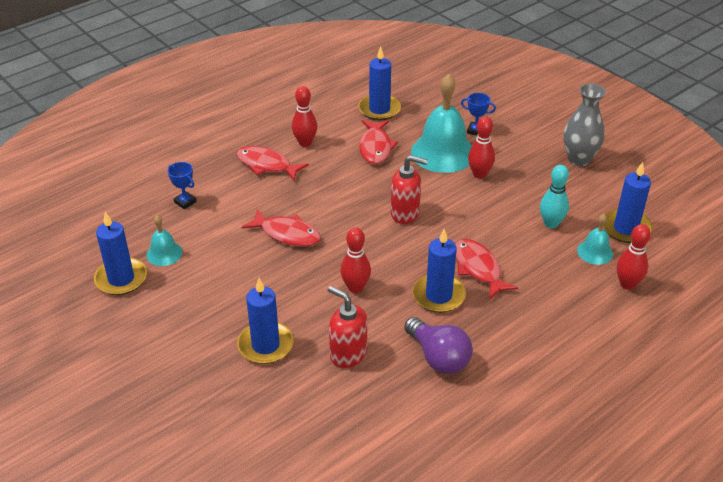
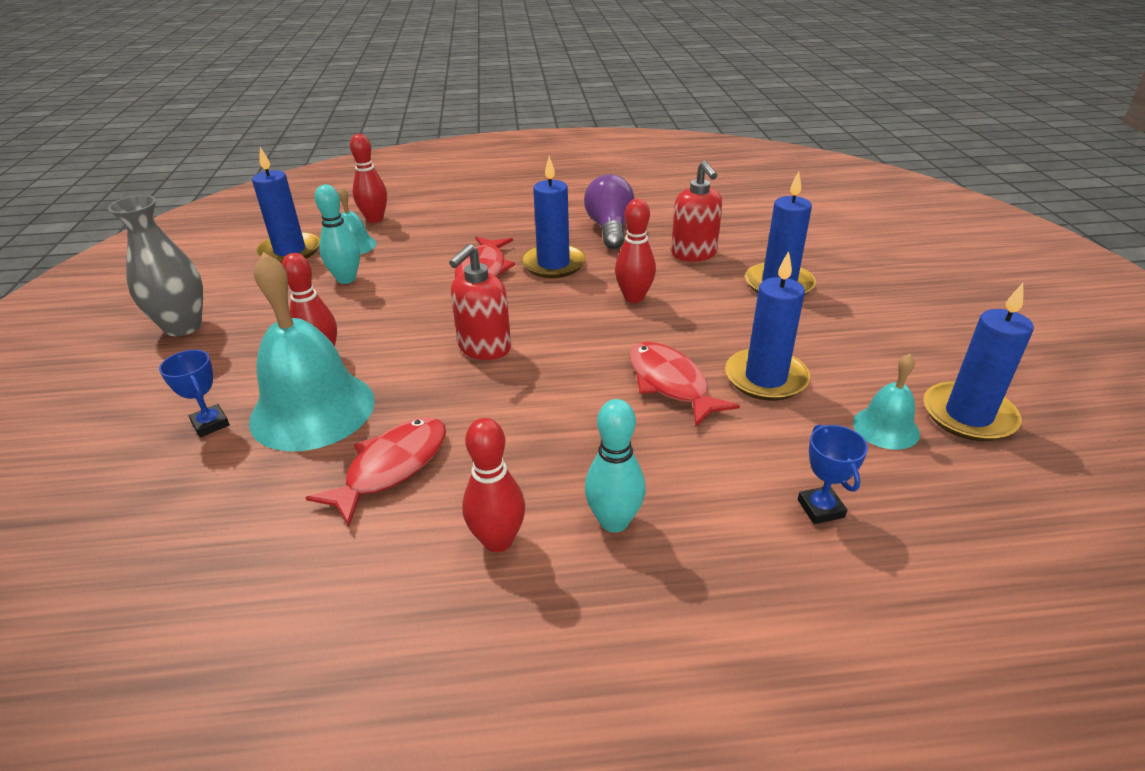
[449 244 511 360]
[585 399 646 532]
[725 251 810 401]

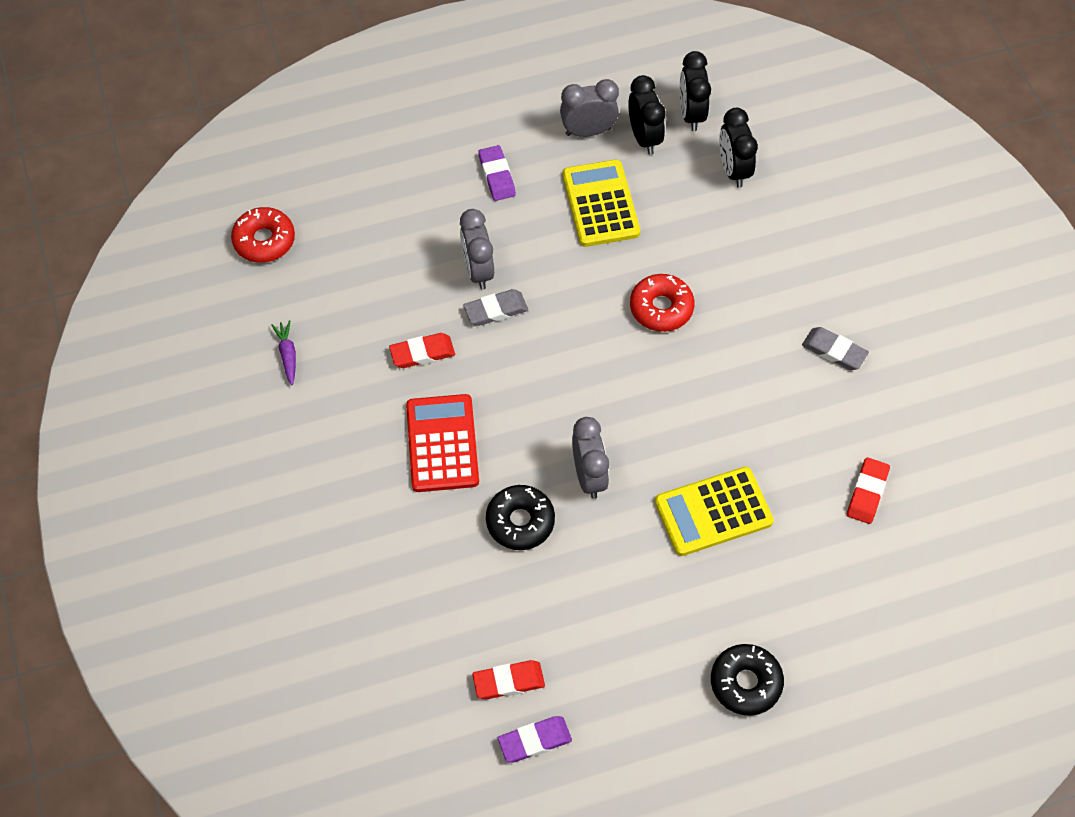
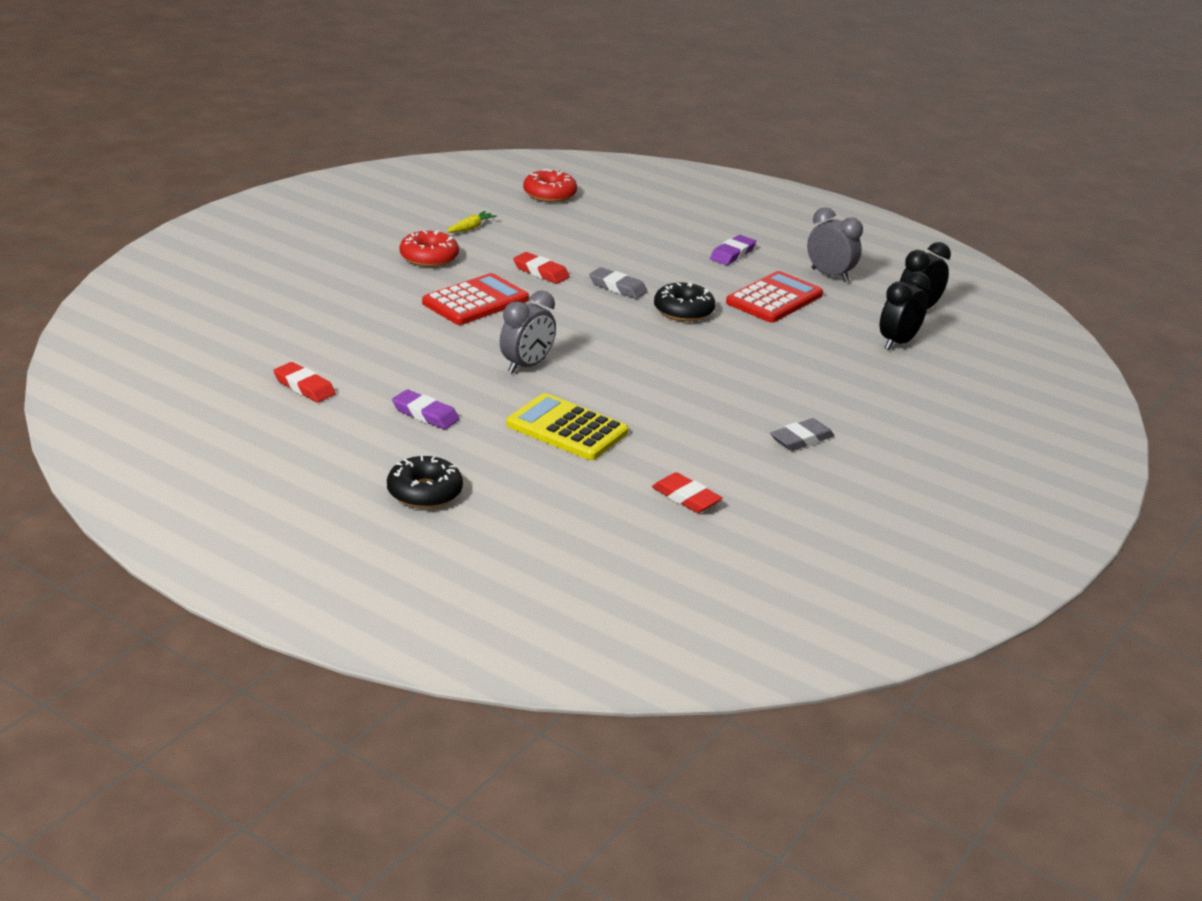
[392 390 460 429]
[400 230 459 267]
[447 211 497 233]
[652 472 723 513]
[654 282 715 322]
[726 271 823 323]
[770 418 834 451]
[460 209 494 290] (first image)
[628 75 666 155] (first image)

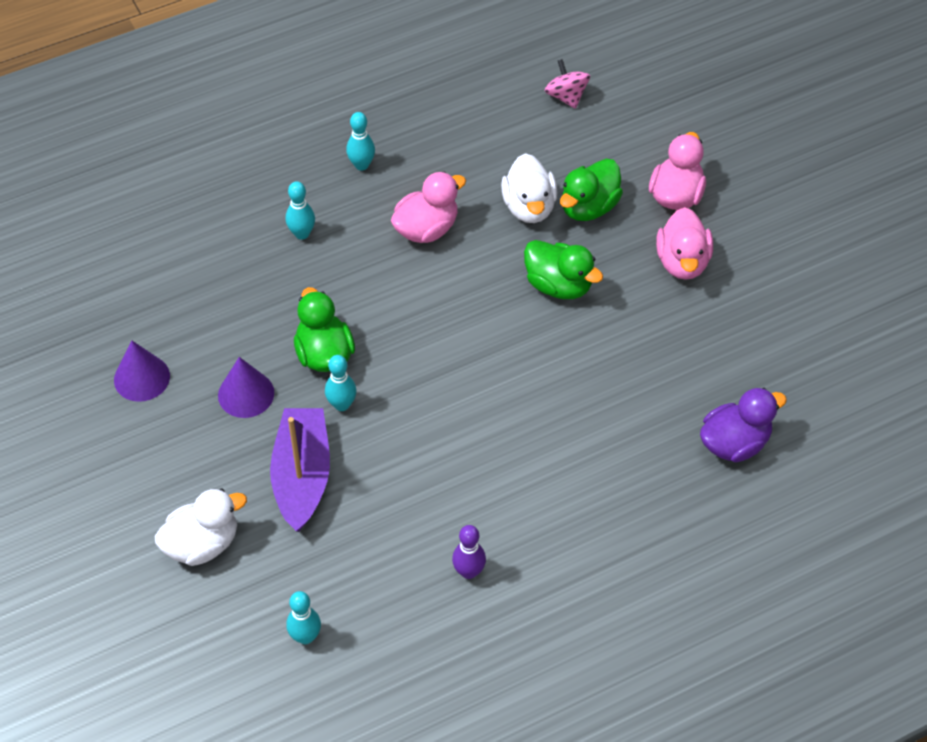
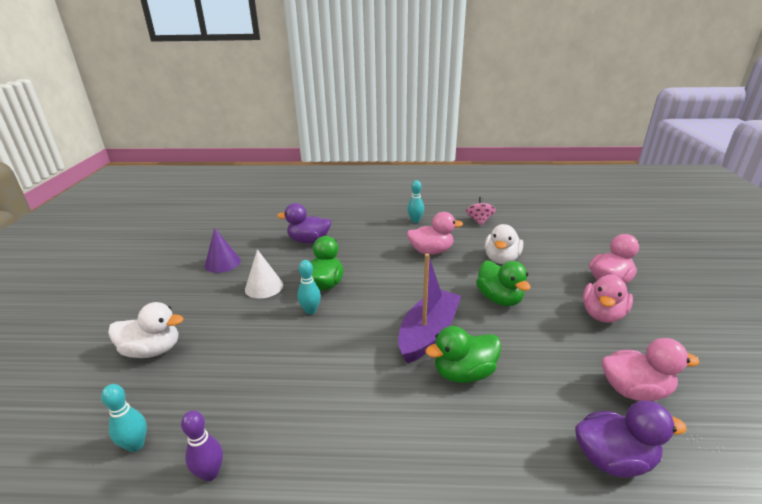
[181 410 223 481]
[245 249 283 299]
[277 203 331 243]
[398 253 461 364]
[425 326 501 383]
[466 197 496 225]
[602 338 699 401]
[286 181 315 240] (first image)

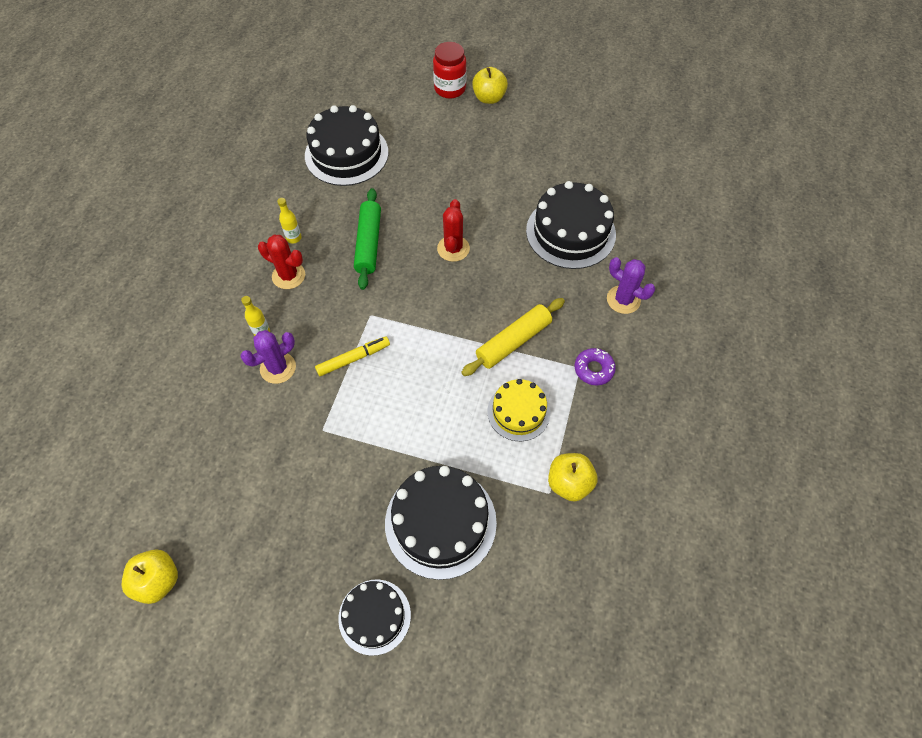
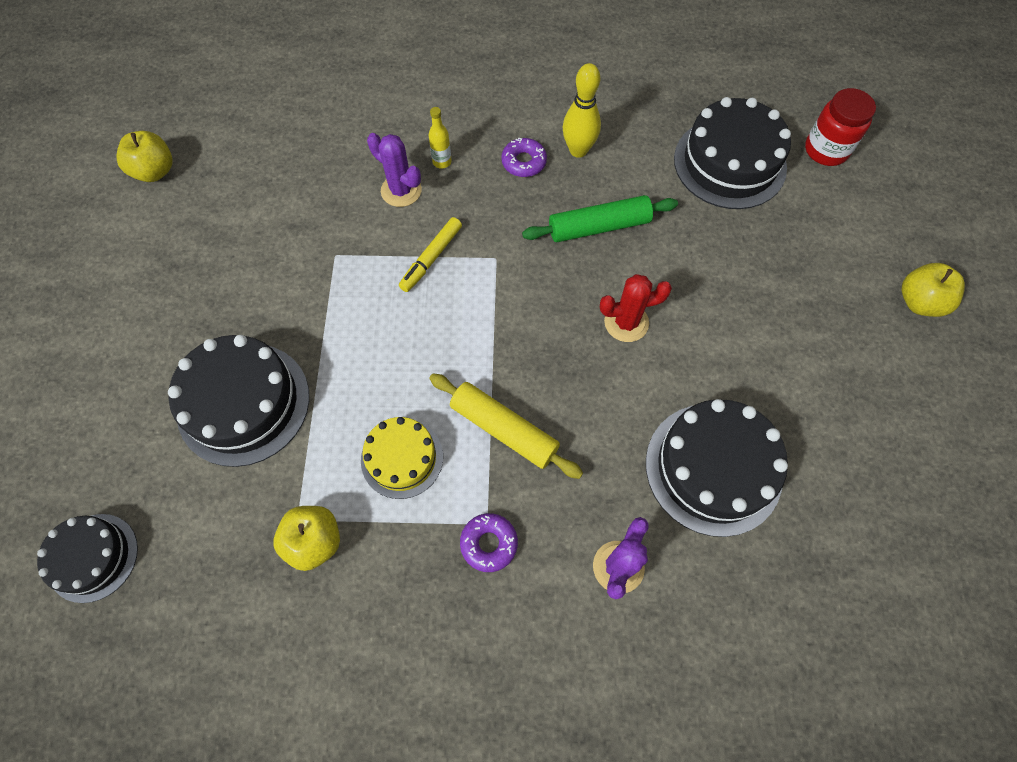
[37 514 138 603]
[399 217 462 292]
[501 137 547 177]
[563 63 601 158]
[805 88 876 166]

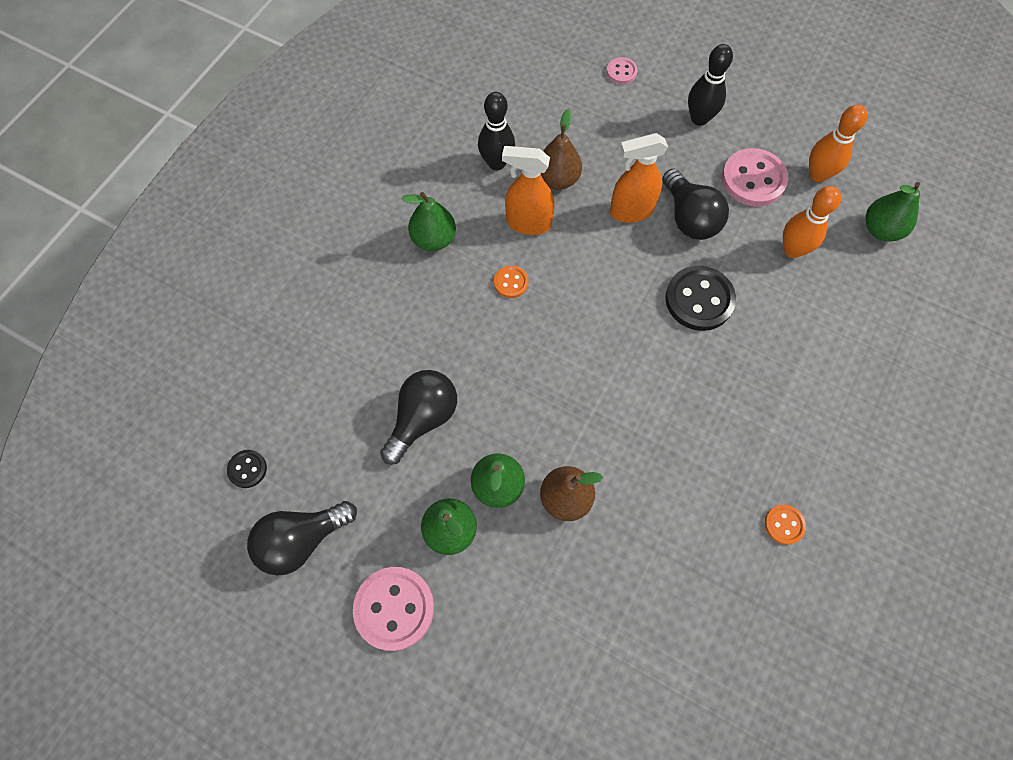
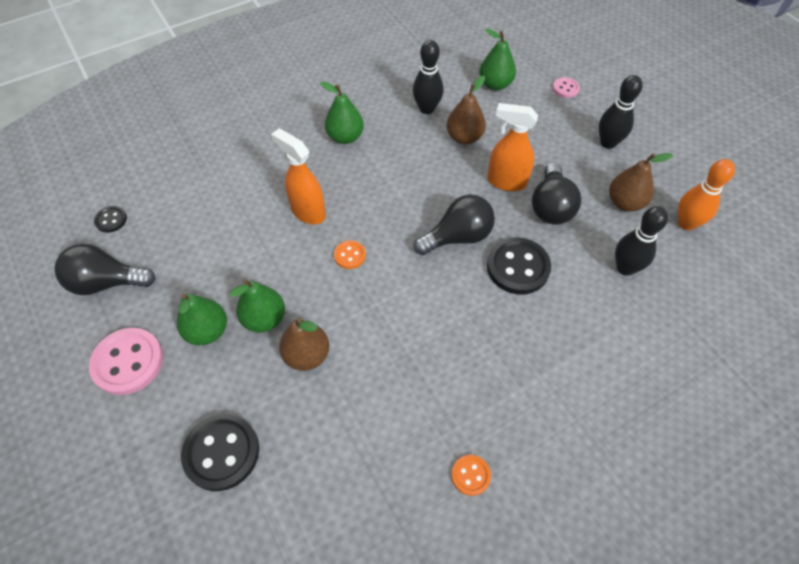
[181 414 259 491]
[271 128 326 225]
[334 240 366 269]
[414 194 495 255]
[479 29 516 90]
[609 153 673 212]
[615 206 668 276]

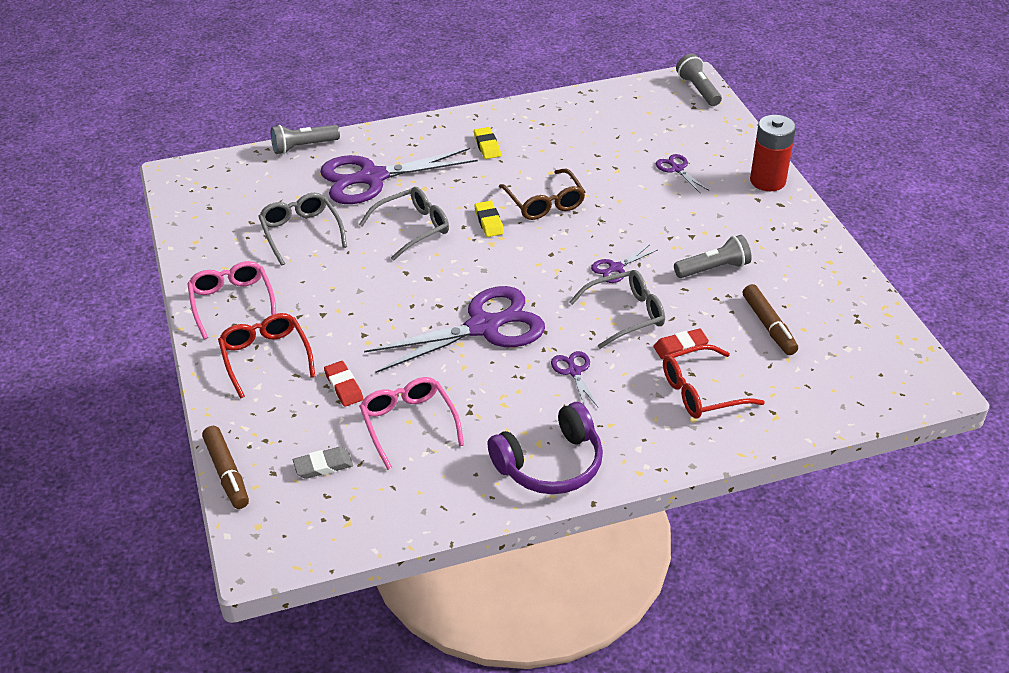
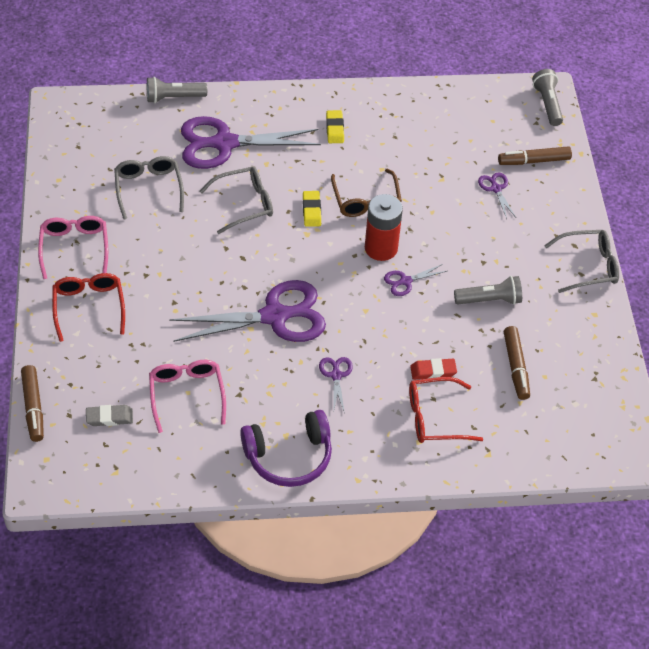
[365 194 403 261]
[498 146 572 165]
[544 230 619 293]
[324 361 363 407] (first image)

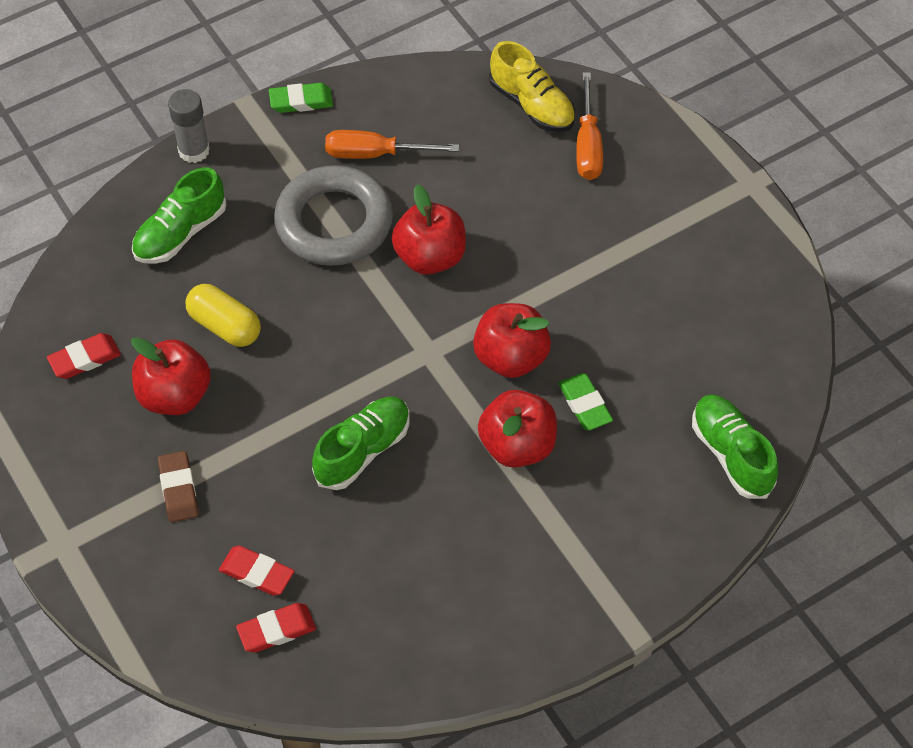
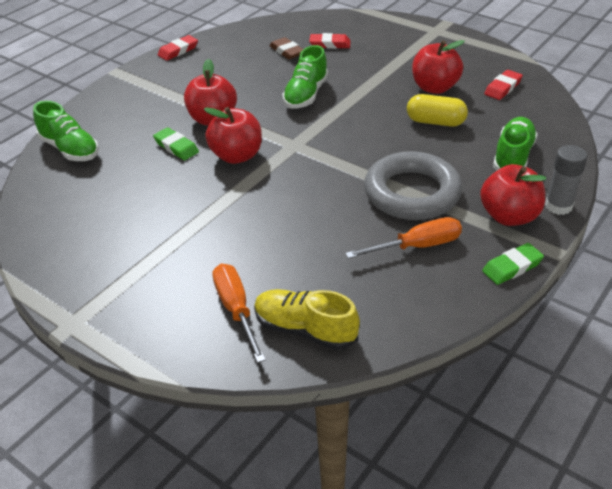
[158 35 198 61]
[269 37 303 59]
[480 164 546 226]

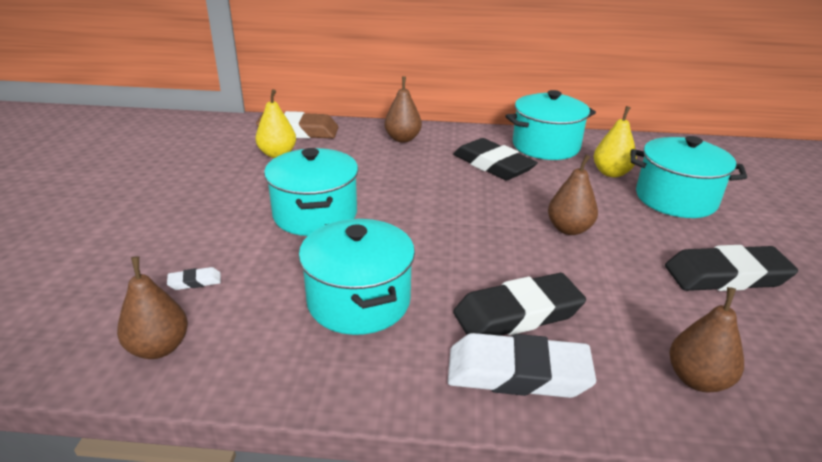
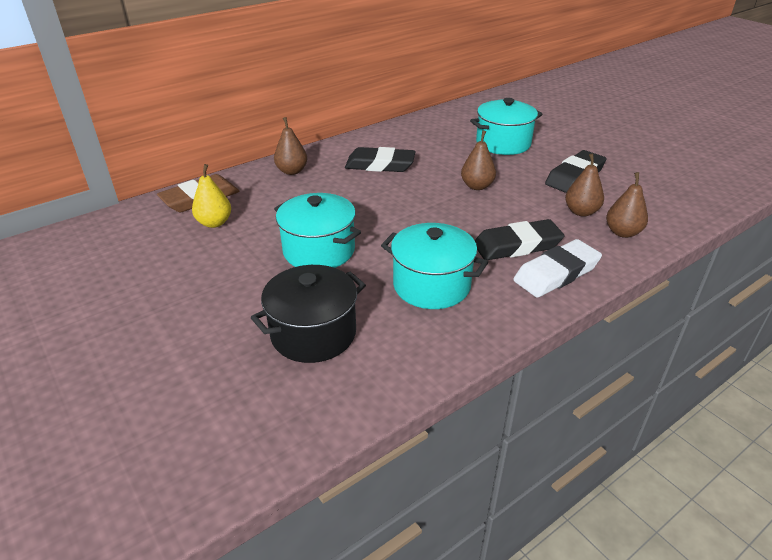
[251 265 366 363]
[474 219 565 260]
[565 154 604 216]
[506 90 596 160] (first image)
[594 106 637 177] (first image)

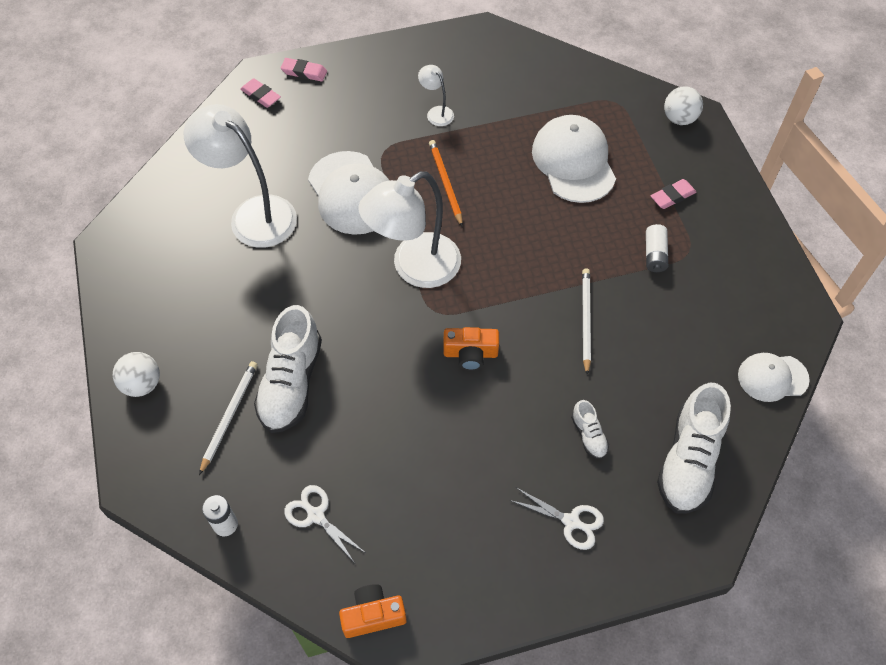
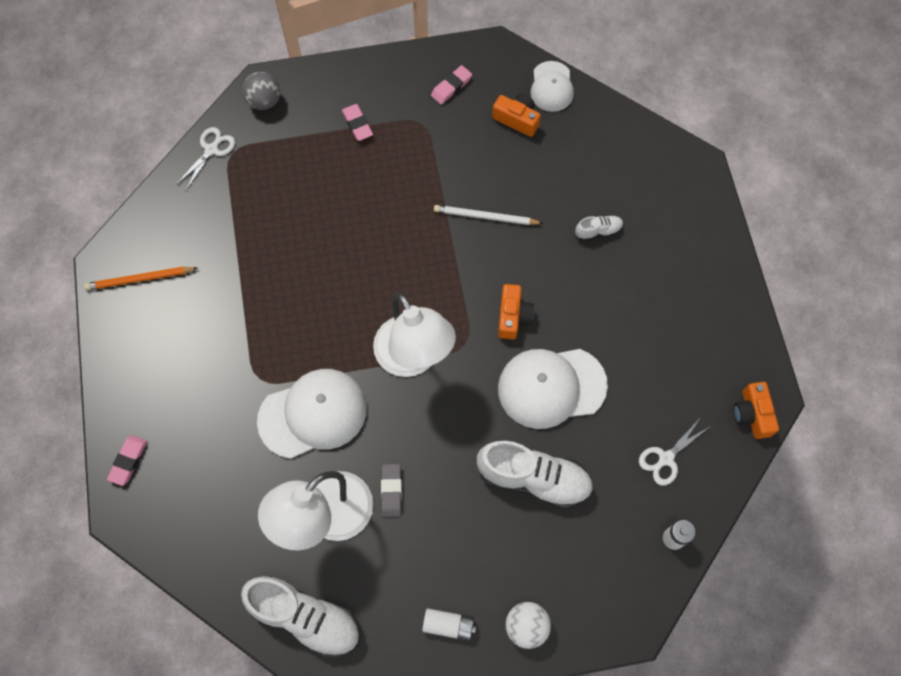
[84 267 197 290]
[176 127 235 190]
[241 576 360 658]
[242 72 280 110]
[381 464 402 517]
[422 608 476 641]
[431 65 472 105]
[492 94 541 137]
[498 349 608 429]
[199 361 258 475] (first image)
[418 65 454 126] (first image)

